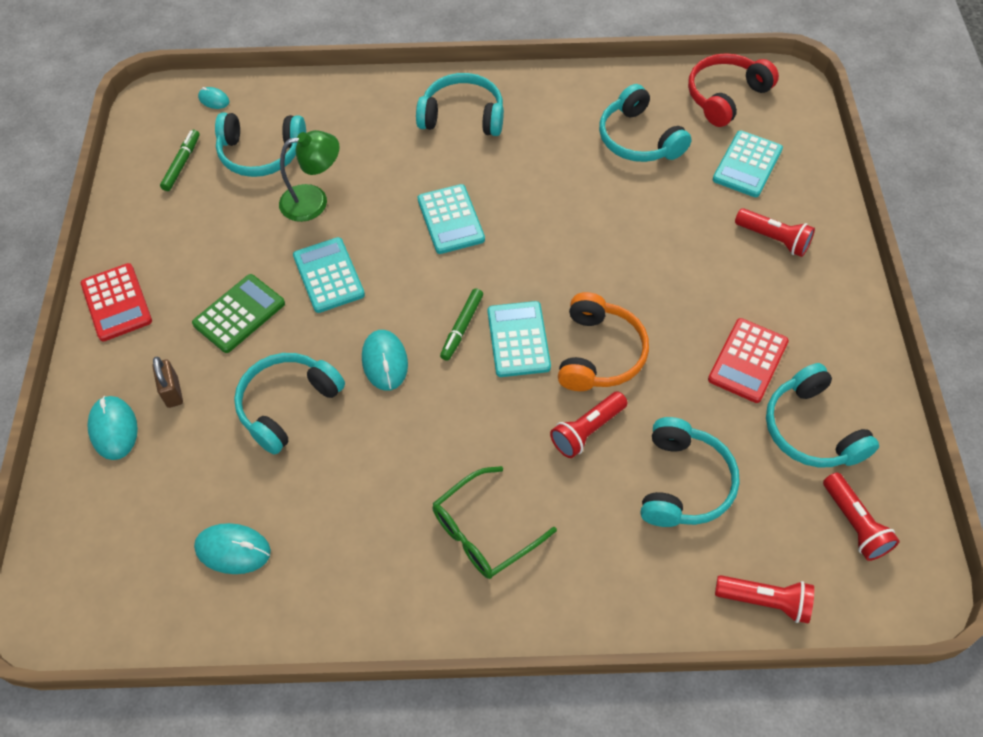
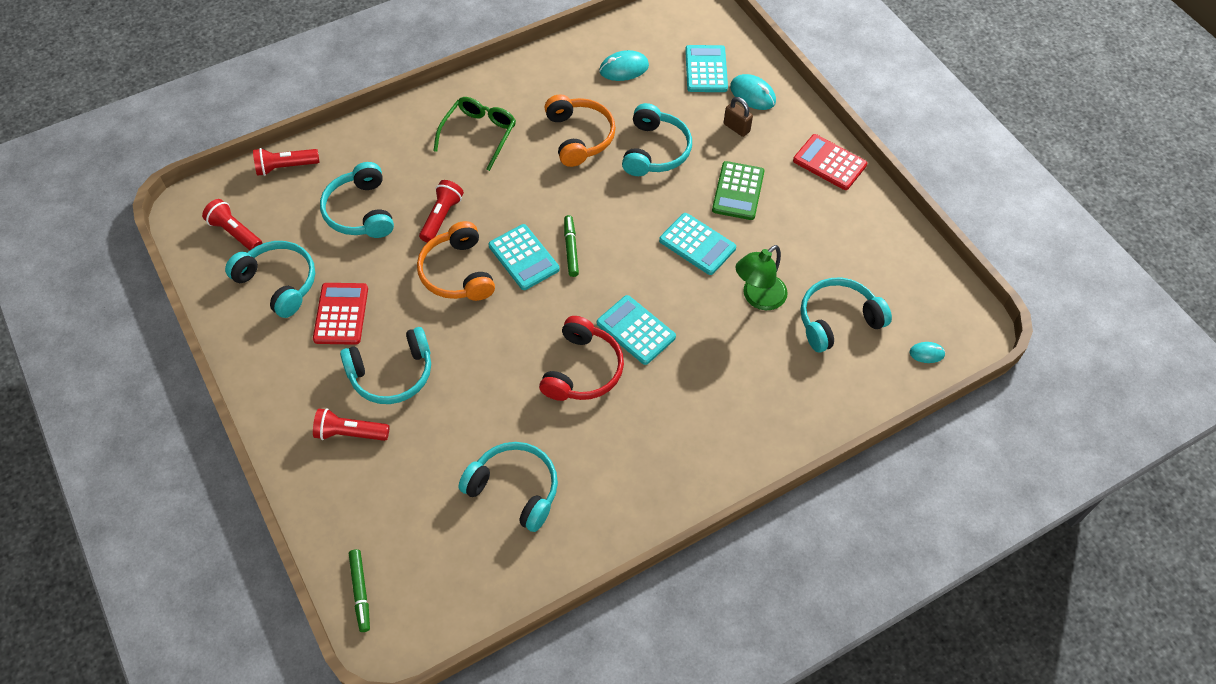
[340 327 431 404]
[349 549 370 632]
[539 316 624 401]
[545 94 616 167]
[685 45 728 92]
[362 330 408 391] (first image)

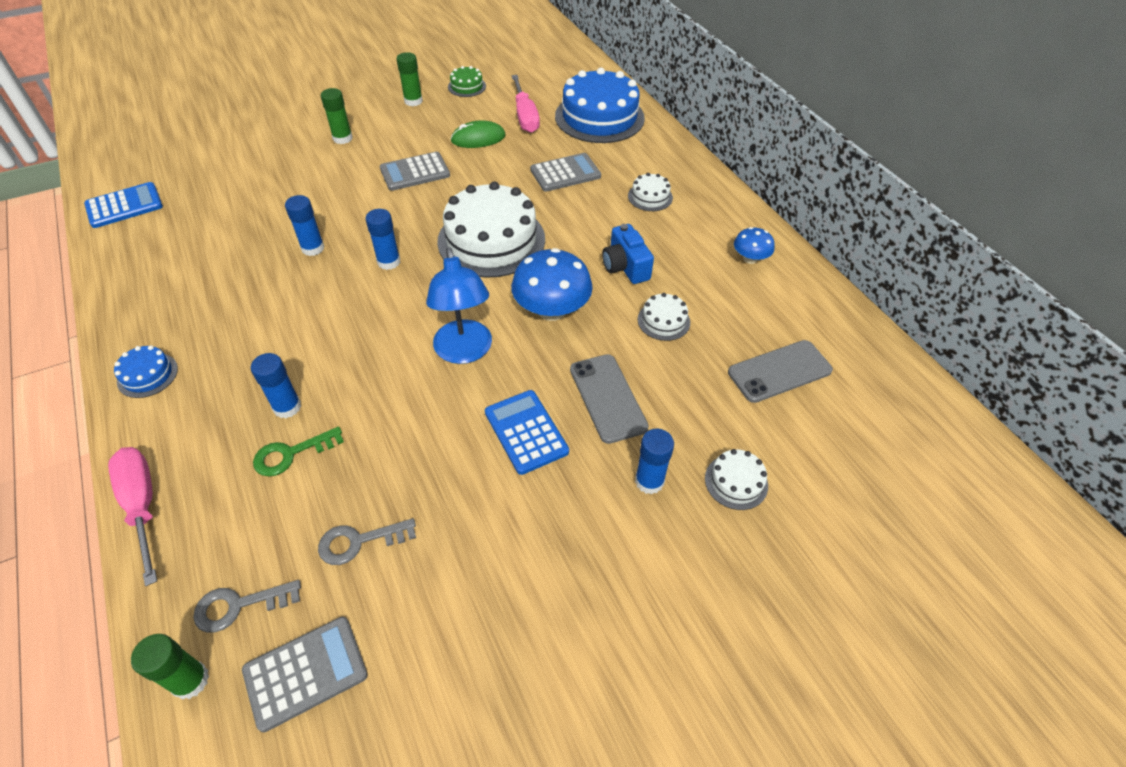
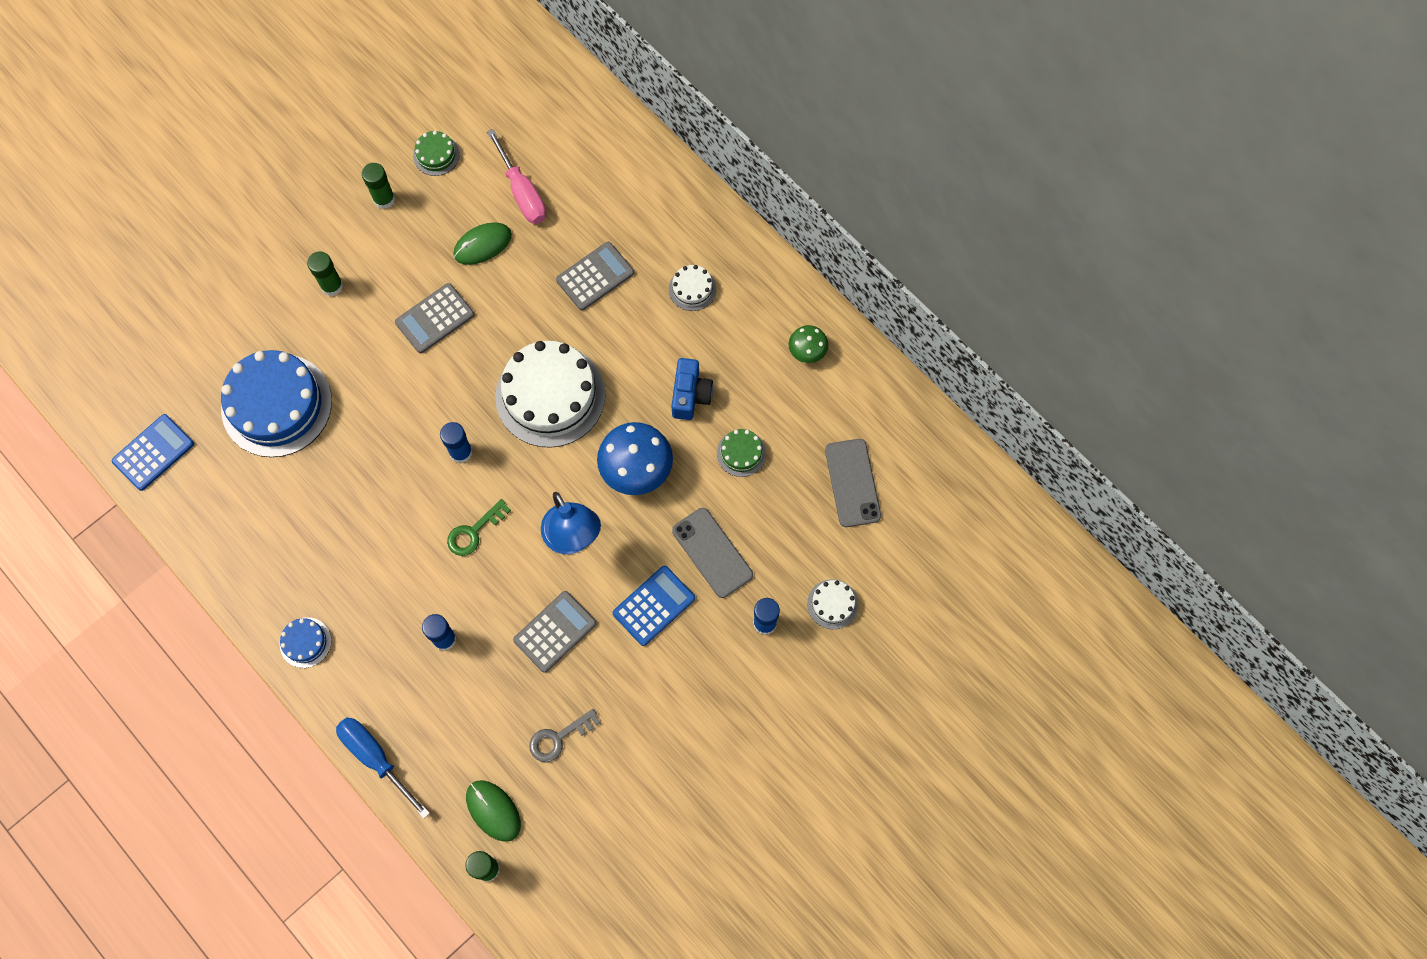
[221 350 332 457]
[336 717 430 819]
[447 499 511 556]
[466 780 521 842]
[513 591 597 673]
[613 566 695 646]
[671 358 713 420]
[717 429 766 477]
[789 325 828 363]
[825 439 881 527]
[285 195 325 256] (first image)

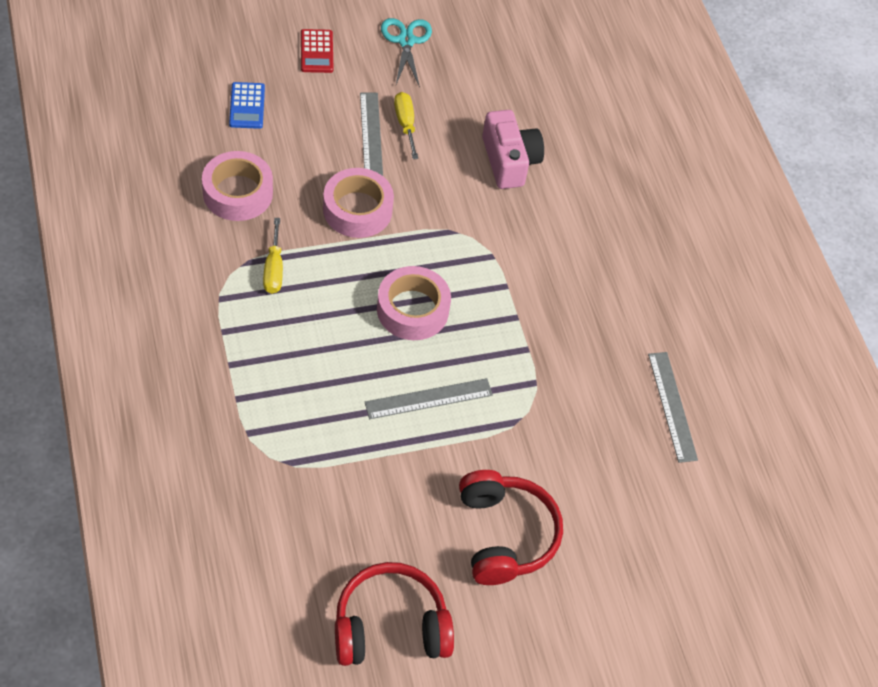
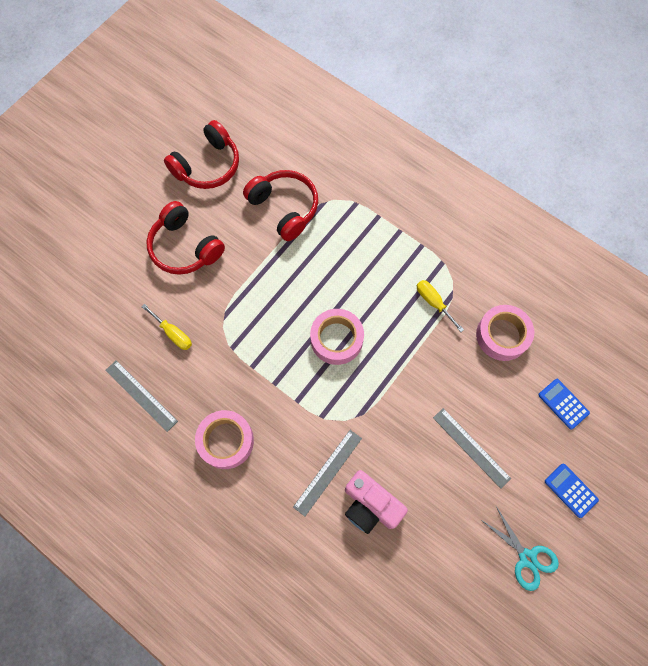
[141 304 192 350]
[195 410 254 469]
[243 170 318 241]
[293 430 362 516]
[545 464 599 518]

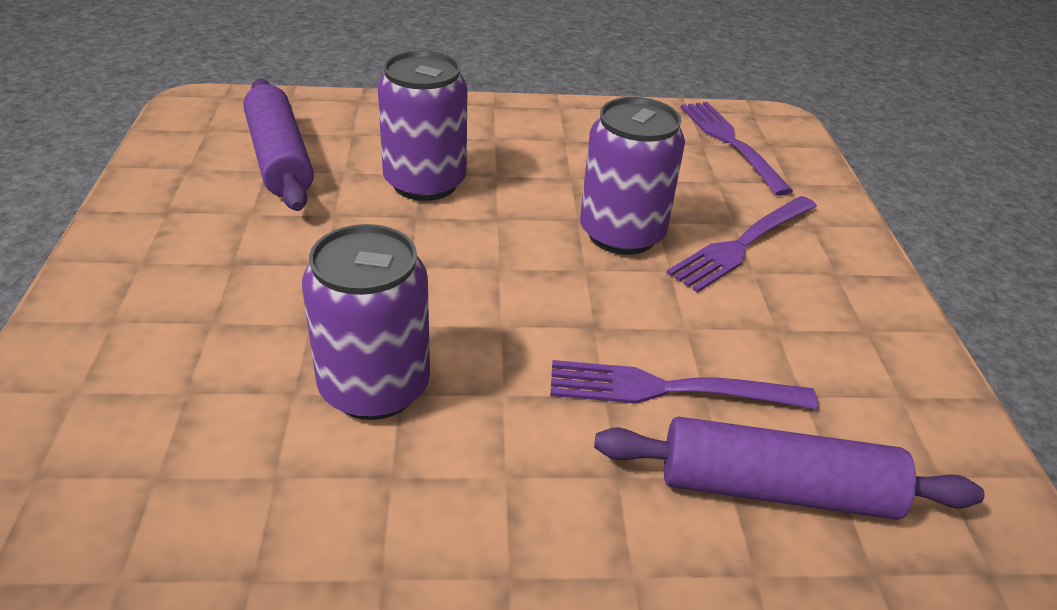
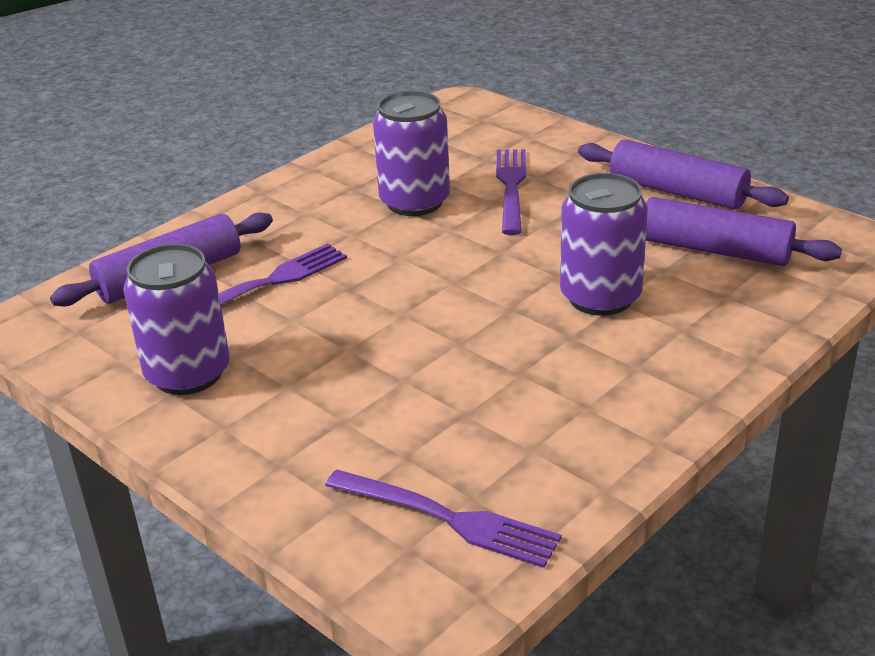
[123 244 230 395]
[496 149 526 235]
[578 140 789 210]

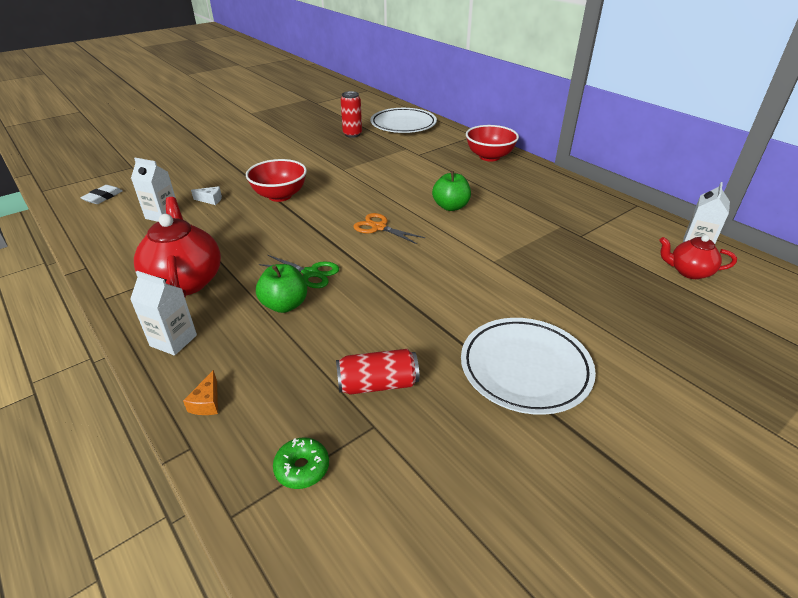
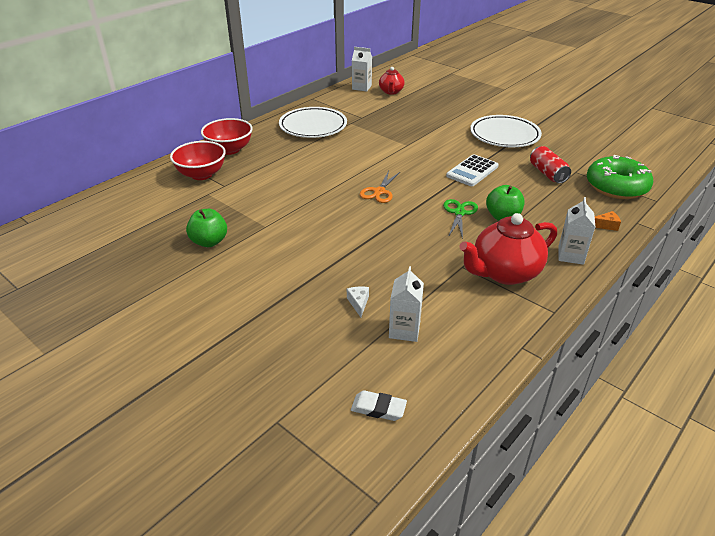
[170 141 226 180]
[186 209 227 247]
[279 107 347 138]
[446 154 499 186]
[587 155 653 199]
[341 91 362 138] (first image)

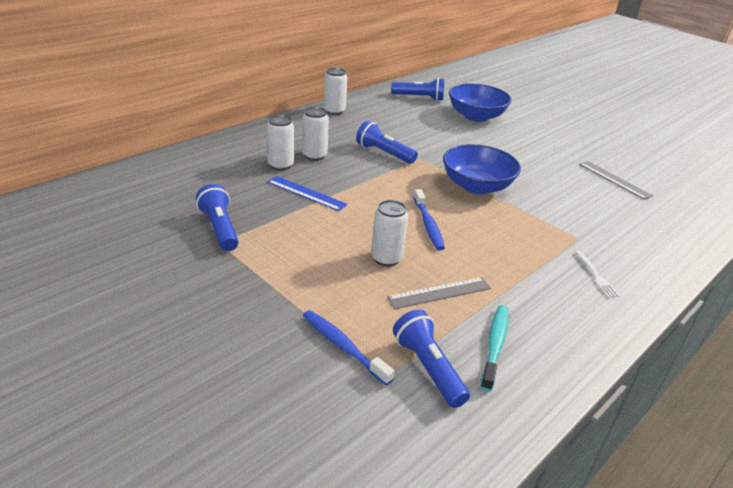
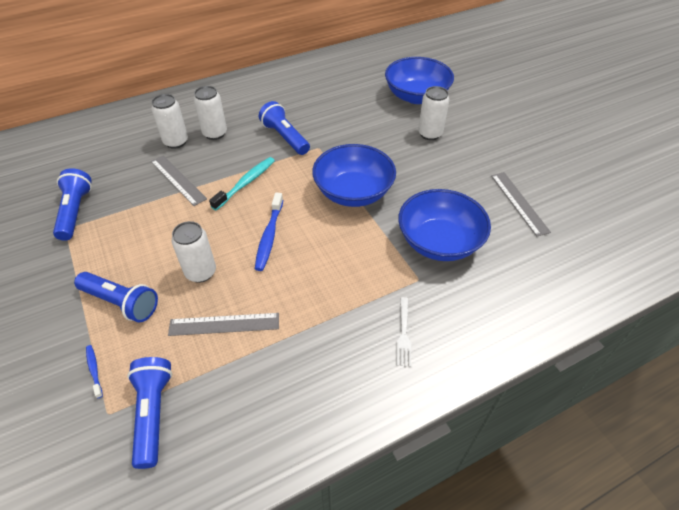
[74 272 158 322]
[86 345 103 398]
[151 155 207 206]
[209 157 275 210]
[398 189 491 261]
[418 86 449 140]

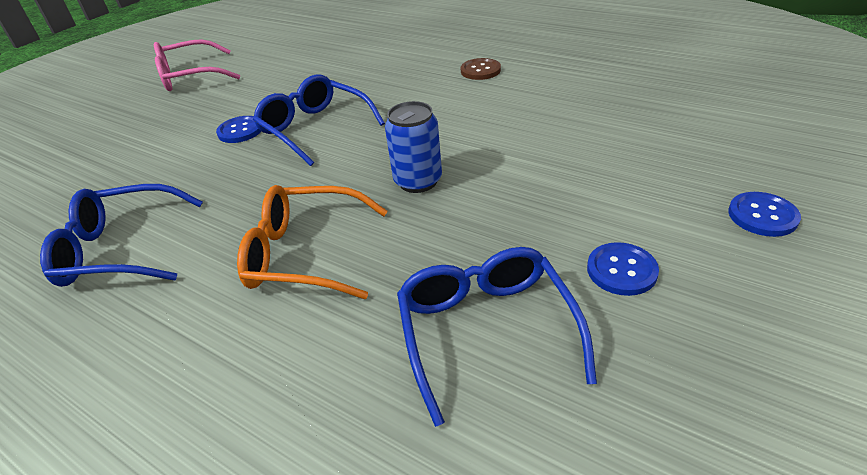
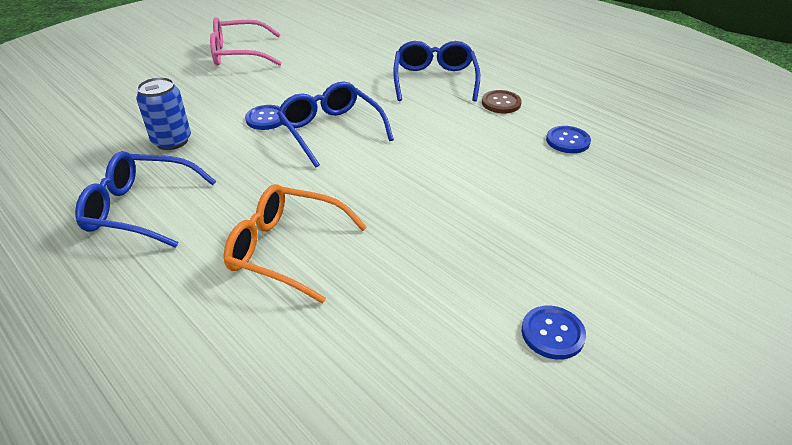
[136 77 191 150]
[393 41 480 102]
[546 126 591 153]

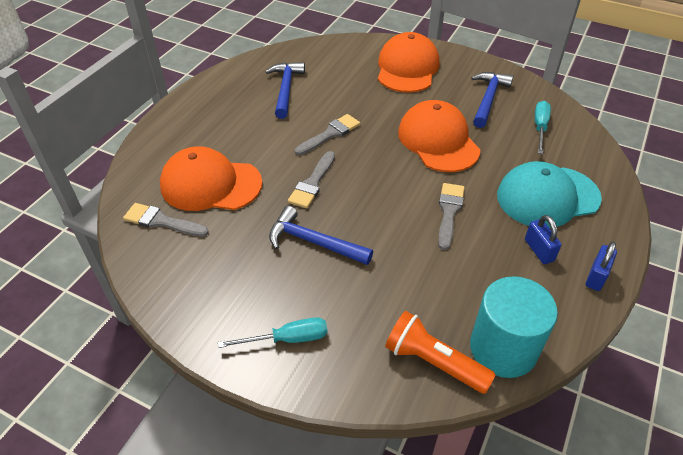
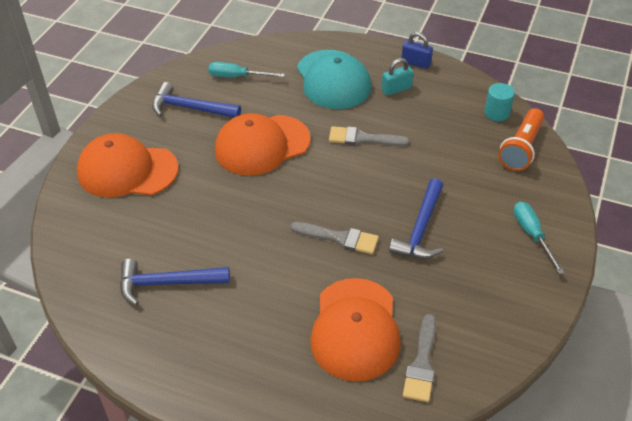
[382 58 414 96]
[484 83 515 121]
[295 114 360 155] (first image)

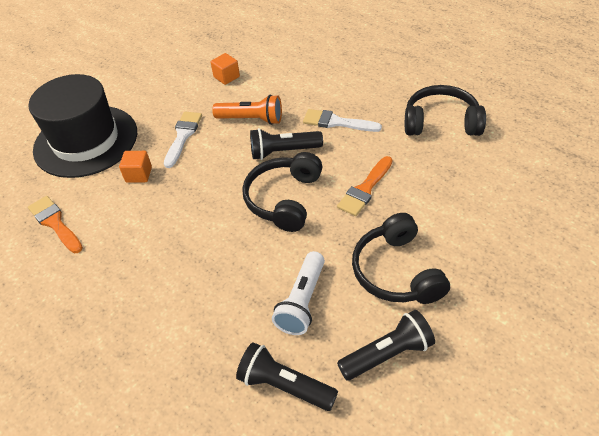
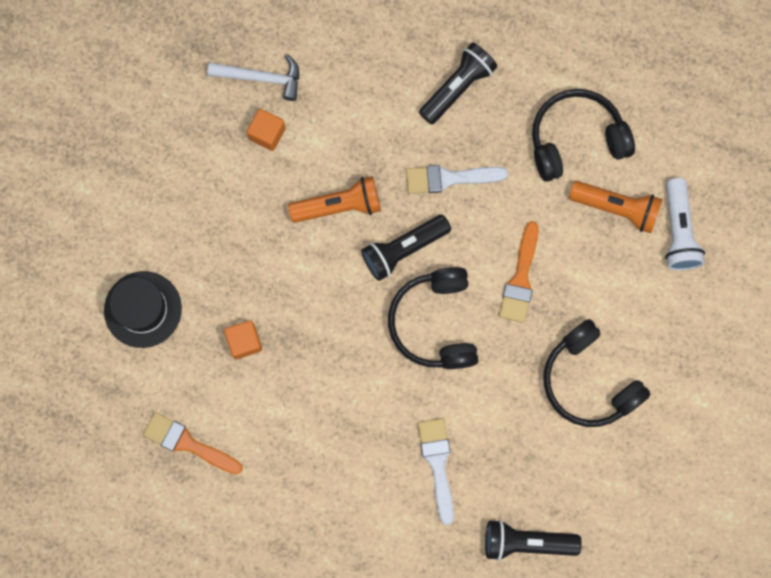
[104 271 182 348]
[207 54 299 101]
[418 418 454 525]
[419 42 498 125]
[569 181 663 233]
[665 178 705 270]

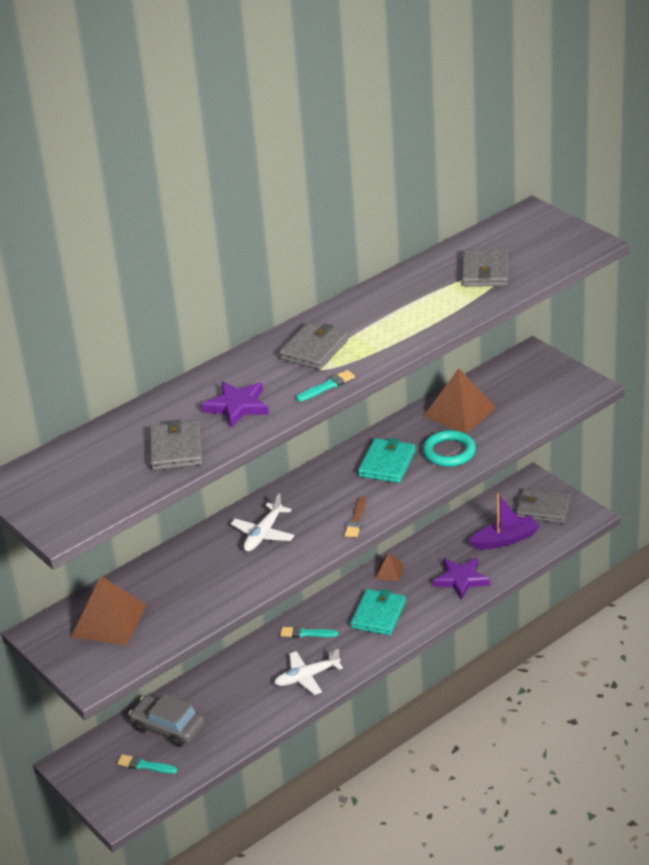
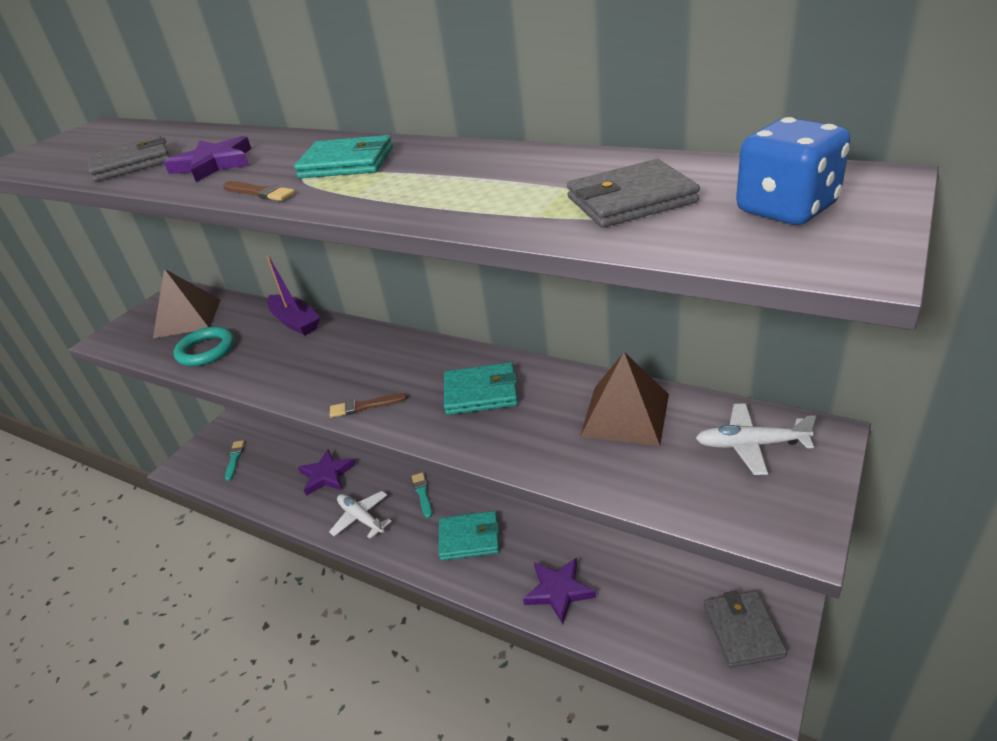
[173 327 234 366]
[223 181 295 201]
[267 255 320 336]
[294 135 393 178]
[298 449 356 496]
[696 403 816 475]
[736 117 851 225]
[129 694 205 747] (first image)
[375 553 404 581] (first image)

